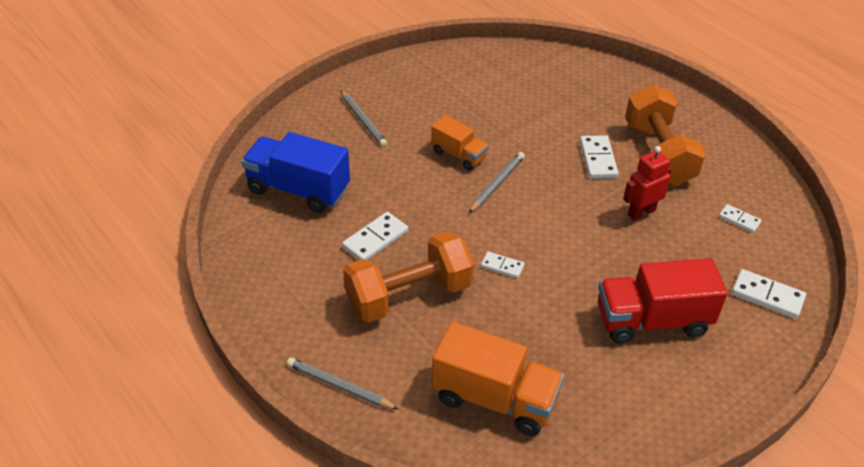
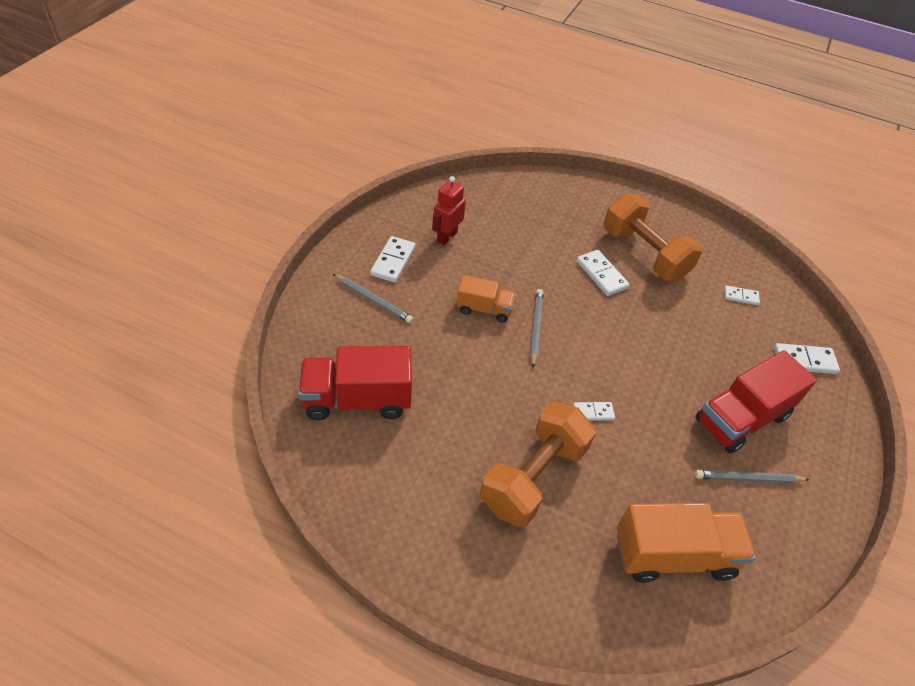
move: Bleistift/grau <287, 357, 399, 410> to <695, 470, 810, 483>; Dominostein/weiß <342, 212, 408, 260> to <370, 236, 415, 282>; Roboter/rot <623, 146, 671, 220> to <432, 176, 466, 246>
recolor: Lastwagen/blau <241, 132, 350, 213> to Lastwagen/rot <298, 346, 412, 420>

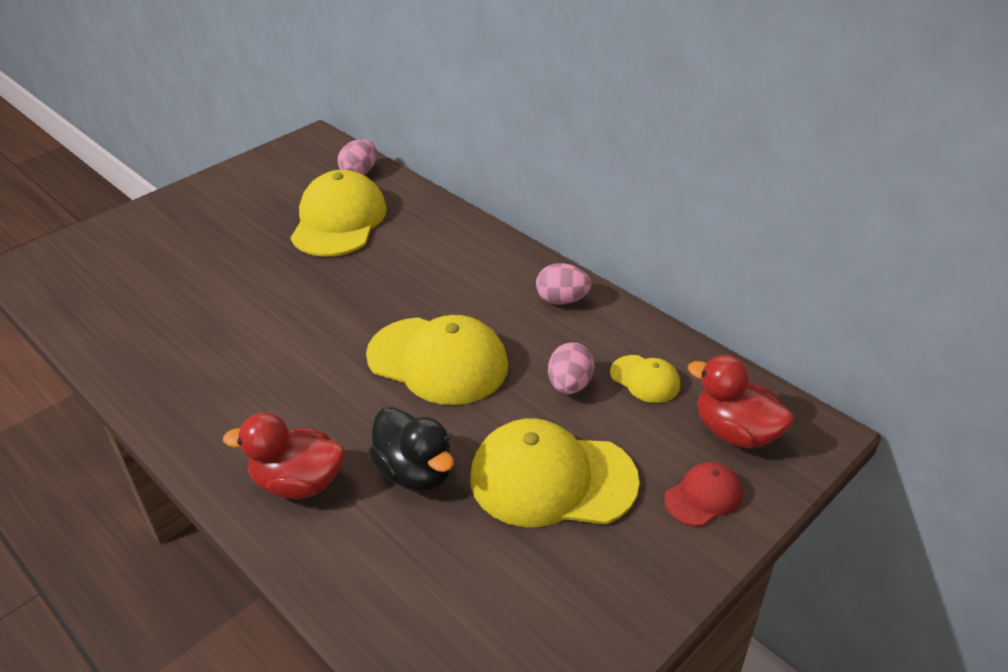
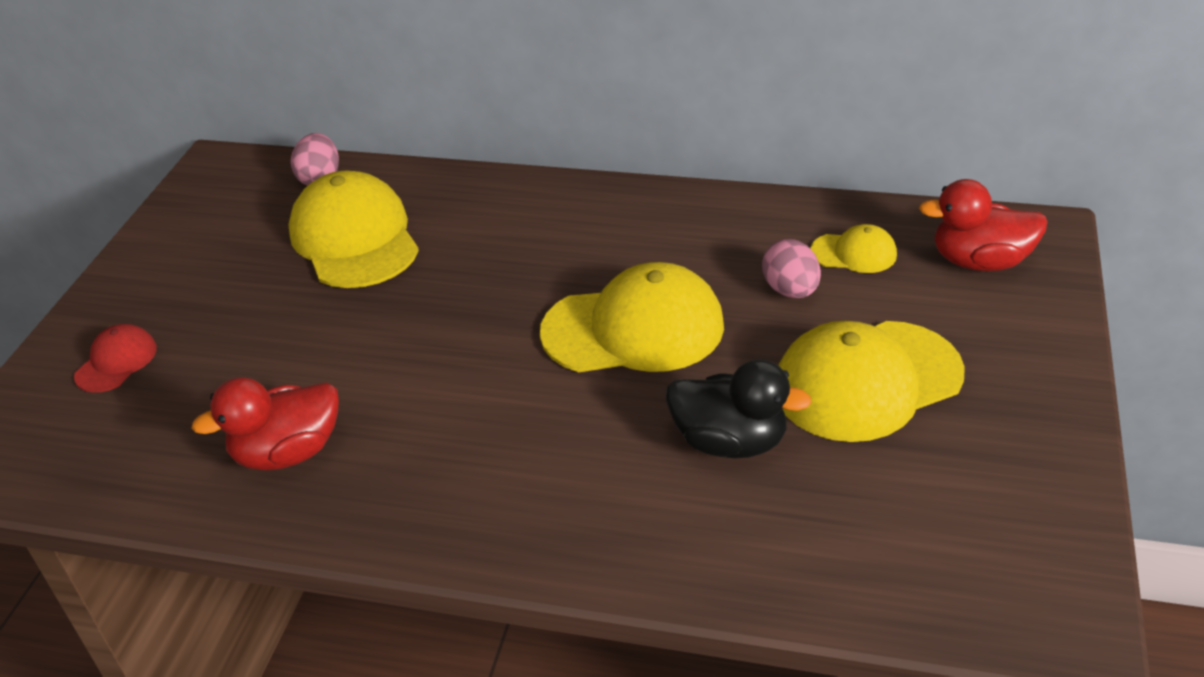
delete: Ei/rosa <536, 263, 591, 305>
move: Ente/rot <223, 412, 345, 499> to <191, 377, 339, 471>; Kappe/rot <664, 462, 742, 526> to <74, 324, 157, 393>

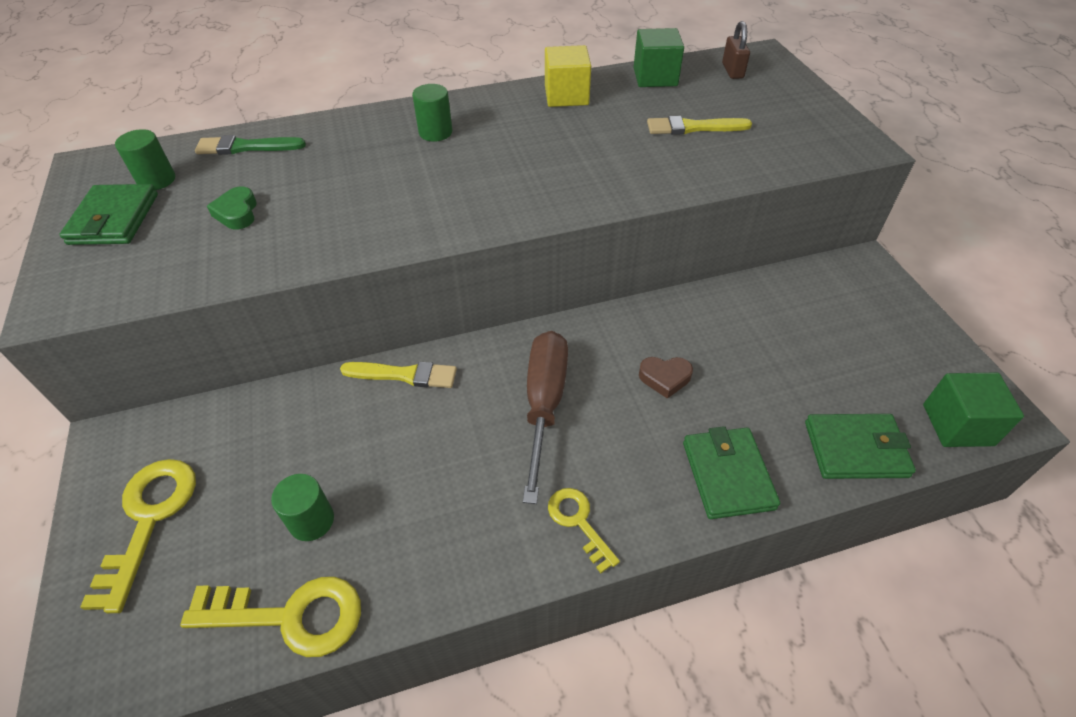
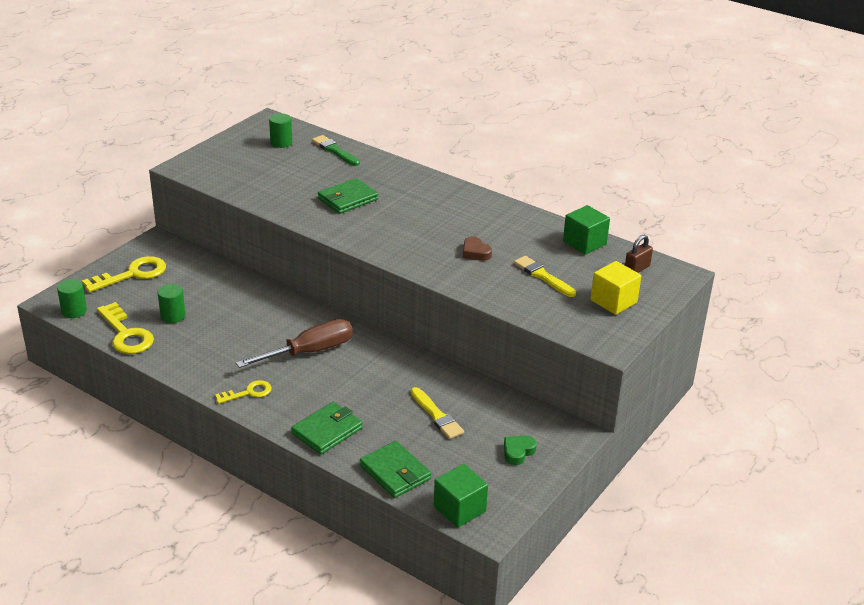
move: Geldbörse/grün <59, 184, 158, 245> to <318, 178, 378, 214>; Herz/grün <207, 186, 257, 229> to <504, 436, 537, 465>; Pinsel/gelb <340, 362, 457, 388> to <411, 387, 464, 439>; Vollzylinder/grün <412, 84, 452, 142> to <57, 279, 87, 318>; Kubus/gelb <545, 45, 591, 107> to <590, 261, 641, 315>; Herz/braun <639, 357, 693, 399> to <463, 237, 492, 261>
rotate: Schlüssel/gelb <548, 488, 620, 573> = <215, 380, 272, 404> 45 degrees clockwise

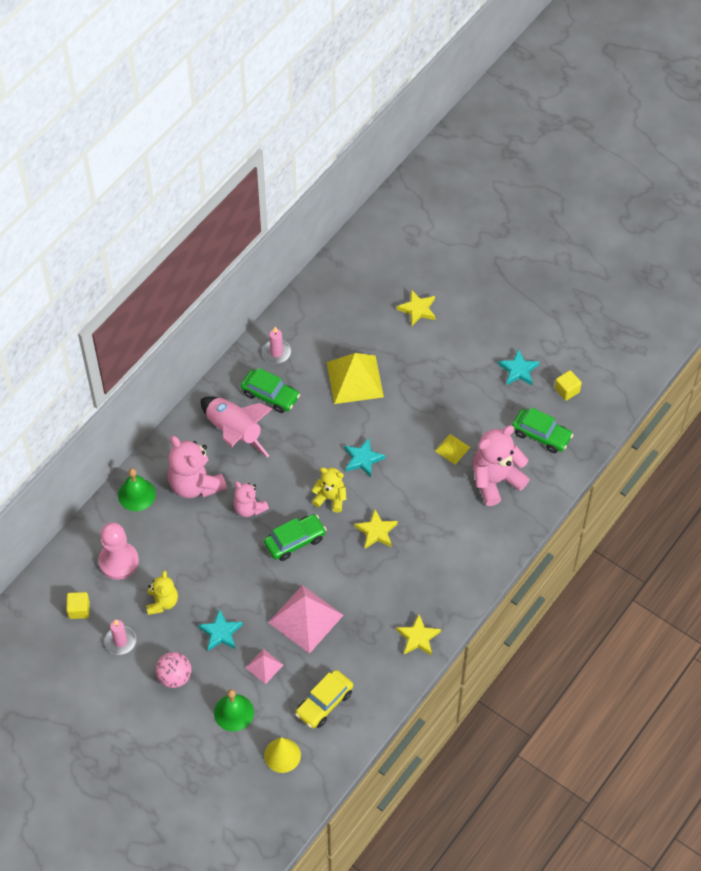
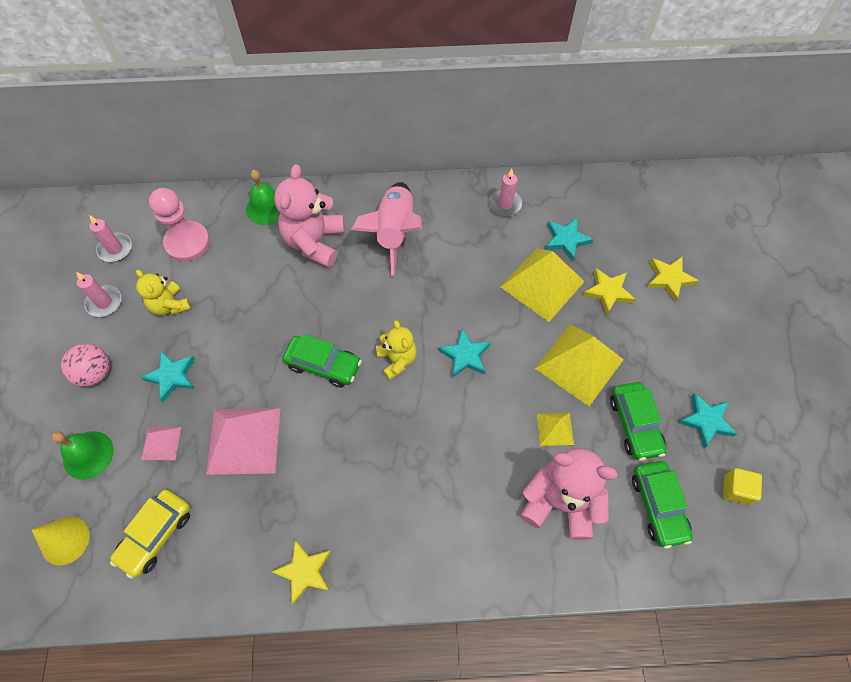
delete: Teddybär/rosa <233, 481, 269, 517>
insert: Pyramide/gelb <535, 324, 624, 406>; Stern/türkis <545, 218, 594, 261>
move: Auto/grün <241, 368, 300, 413> to <610, 382, 666, 460>; Stern/gelb <355, 510, 398, 549> to <583, 268, 635, 314>
replace: Kubus/gelb <66, 592, 90, 619> to Kerze/rosa <89, 215, 132, 262>
rotate: Teddybär/gelb <146, 571, 178, 615> = <136, 270, 191, 315> 90 degrees clockwise; Auto/gelb <295, 670, 353, 728> = <110, 490, 190, 579> 60 degrees counterclockwise

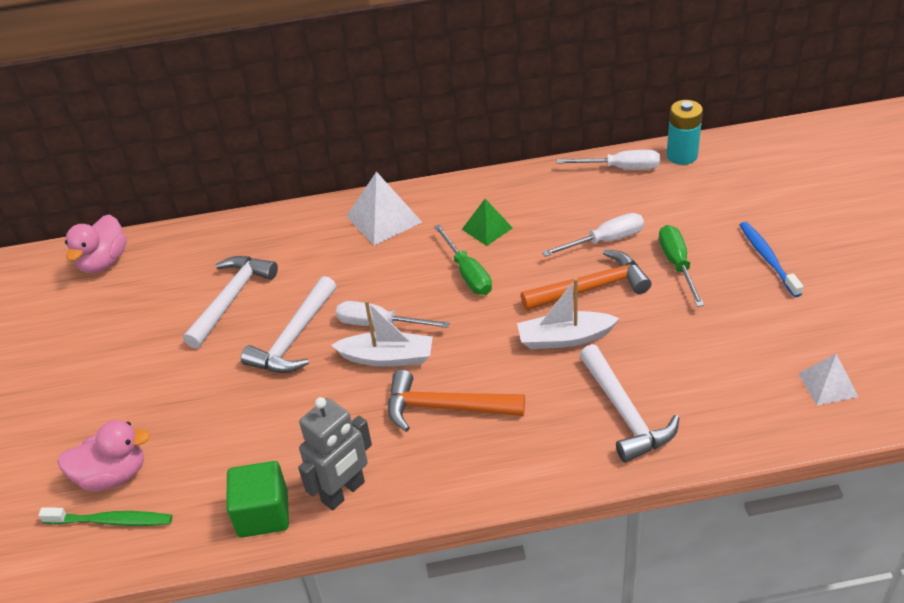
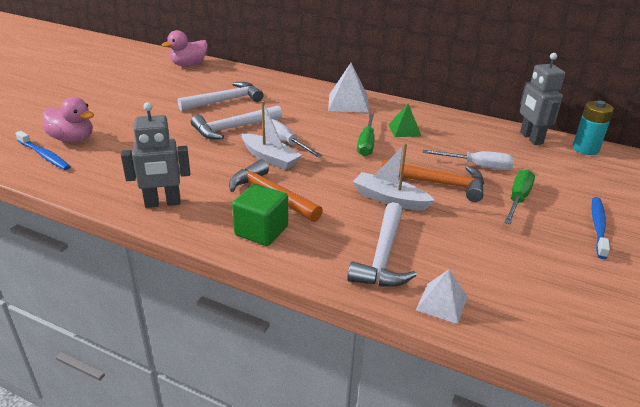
move: Kubus/grün <226, 461, 289, 538> to <232, 184, 288, 246>; Pyramide/weiß <798, 354, 858, 405> to <416, 269, 468, 324>
replace: Schraubenzieher/weiß <557, 150, 660, 170> to Roboter/grau <520, 53, 565, 145>
recolor: Zahnbürste/grün <38, 508, 172, 526> to Zahnbürste/blau <15, 131, 71, 170>

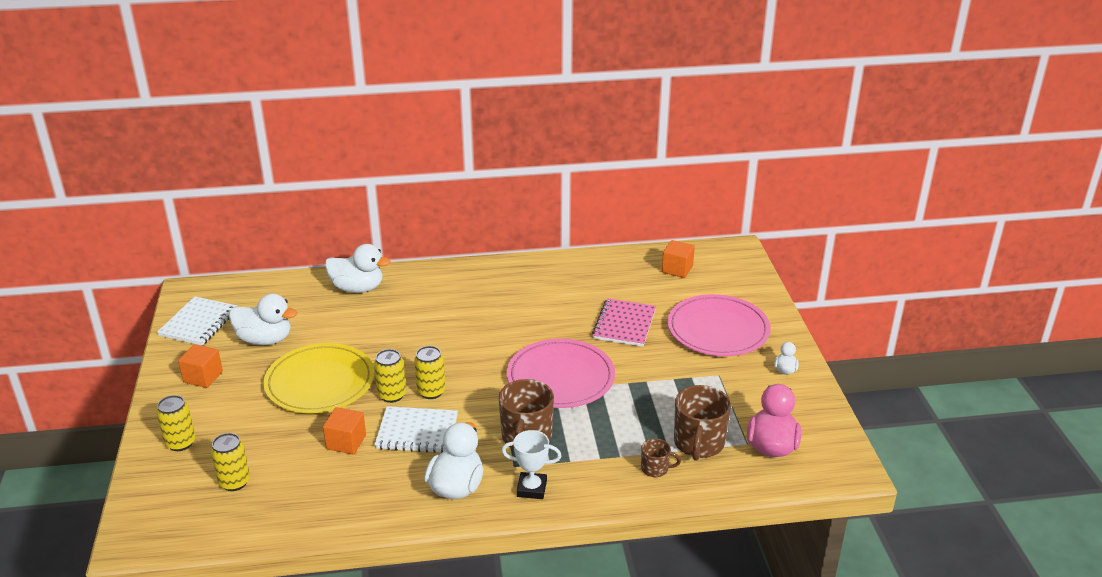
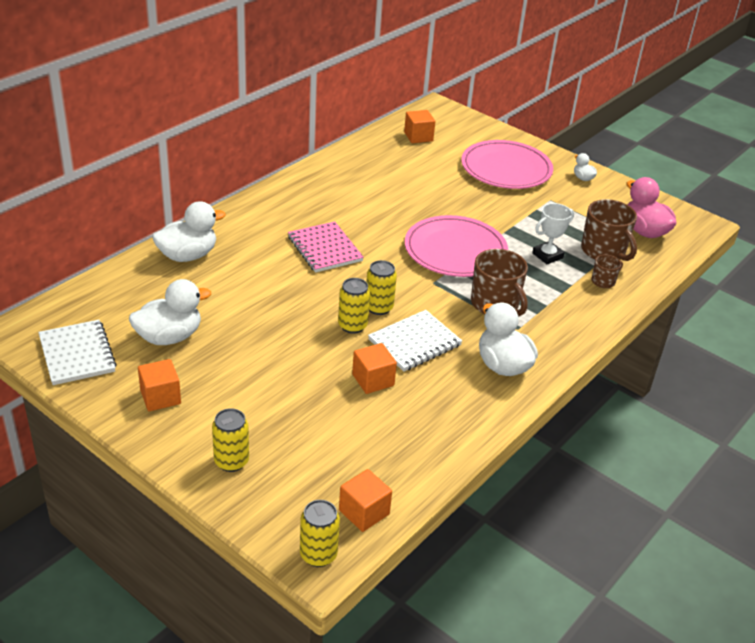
delete: Teller/gelb <264, 343, 374, 413>
insert: Kubus/orange <339, 469, 392, 532>
move: Dose/gelb <211, 433, 250, 491> to <300, 500, 340, 567>; Pokal/weiß <502, 430, 561, 499> to <532, 203, 574, 264>; Notizbuch/rosa <592, 298, 656, 347> to <288, 221, 364, 273>

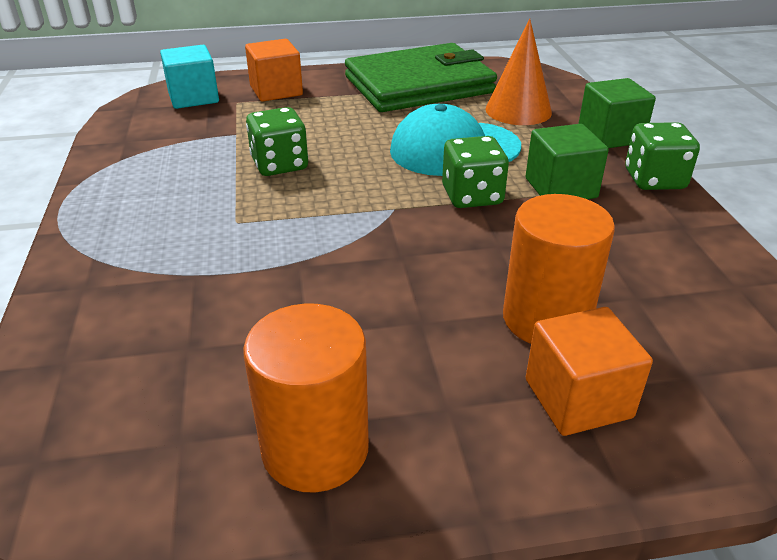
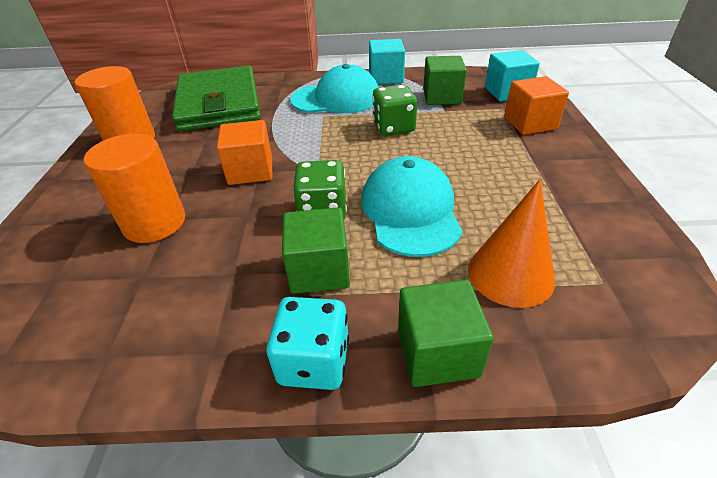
insert: Kappe/türkis <290, 64, 379, 113>; Kubus/türkis <369, 39, 405, 84>; Kubus/grün <423, 56, 467, 105>
move: Geldbörse/grün <345, 43, 497, 112> to <172, 65, 261, 132>; Kubus/orange <526, 307, 653, 436> to <217, 120, 272, 185>
recolor: Spielwürfel/grün <625, 122, 700, 190> to Spielwürfel/türkis <266, 297, 349, 390>

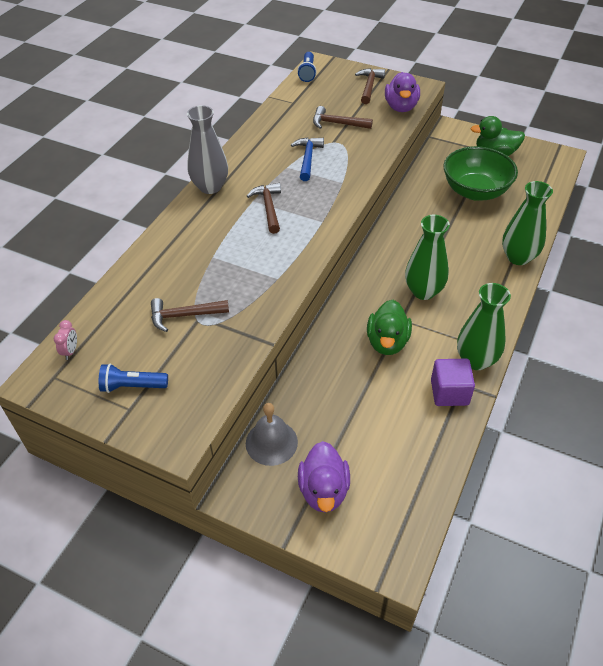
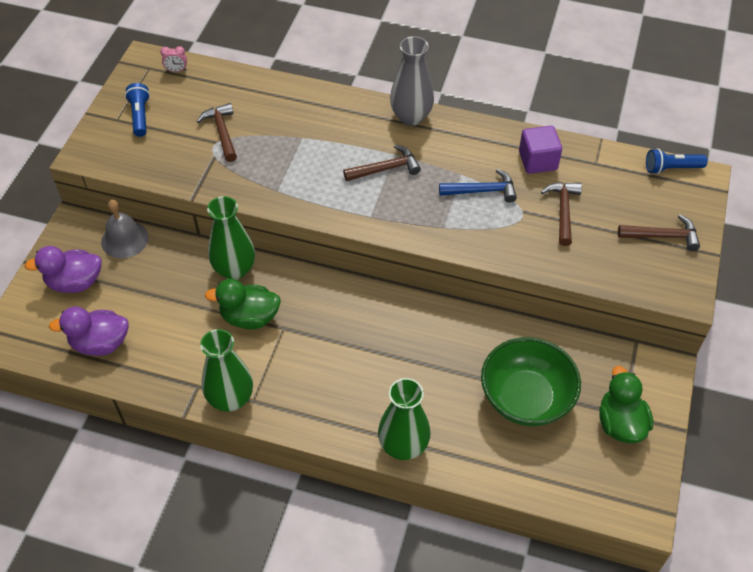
move: Ente/lila <385, 72, 420, 112> to <49, 307, 129, 356>; Vase/grün <405, 215, 450, 300> to <207, 196, 255, 280>; Kubus/lila <431, 359, 475, 406> to <519, 126, 562, 174>

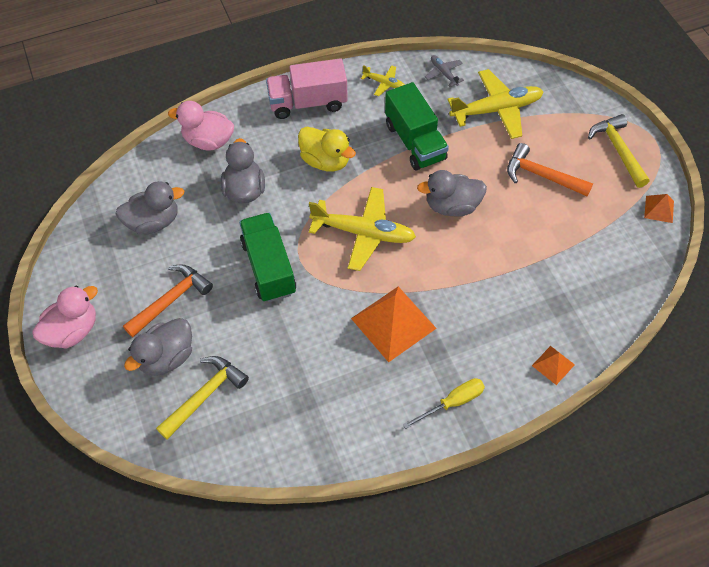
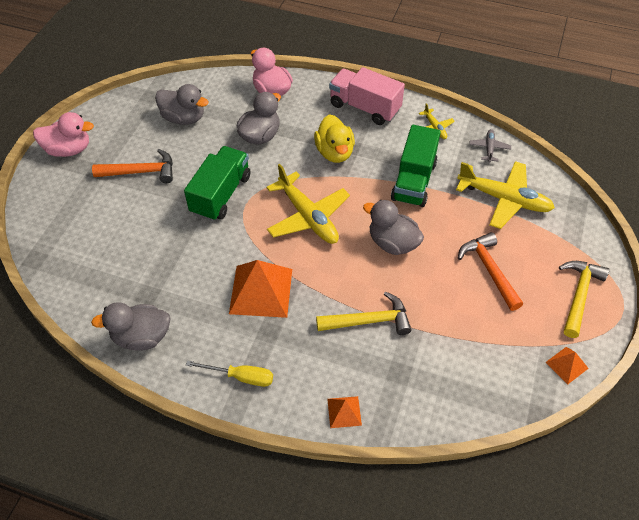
move: Ente/grau <124, 318, 192, 376> to <91, 302, 171, 351>; Hammer/gelb <156, 356, 249, 440> to <316, 291, 411, 335>

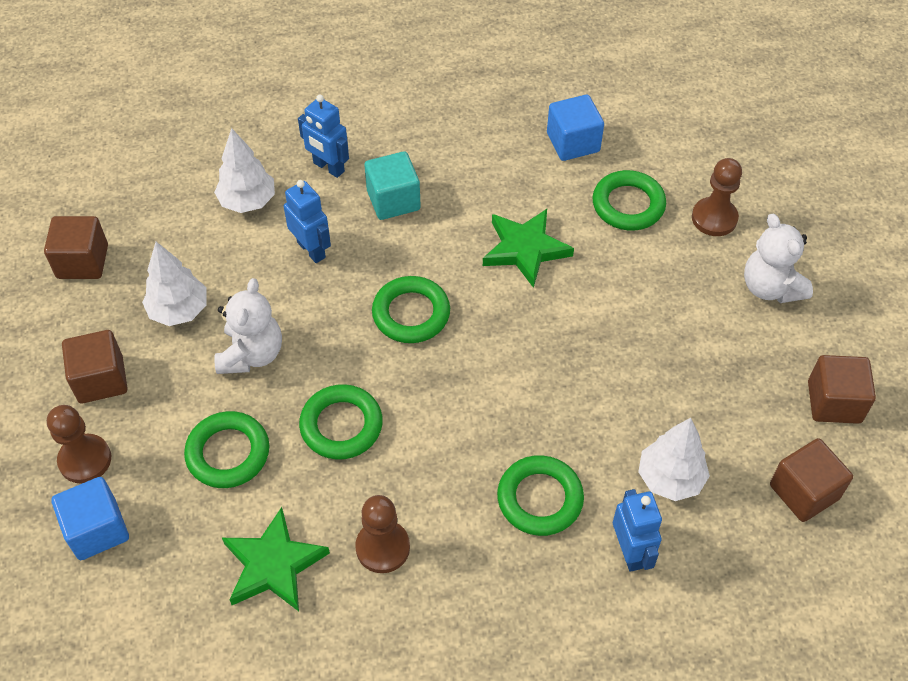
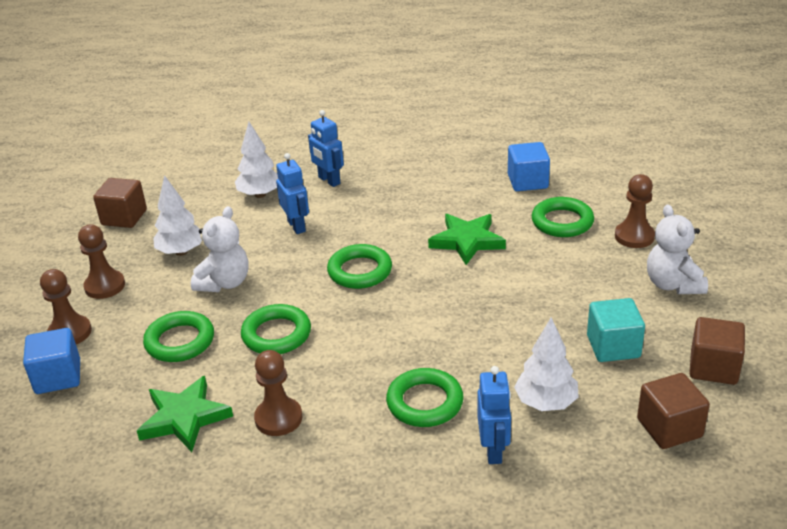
move: Kubus/türkis <364, 151, 421, 220> to <587, 298, 645, 362>
replace: Kubus/braun <62, 330, 127, 403> to Bauer/braun <78, 224, 125, 299>

